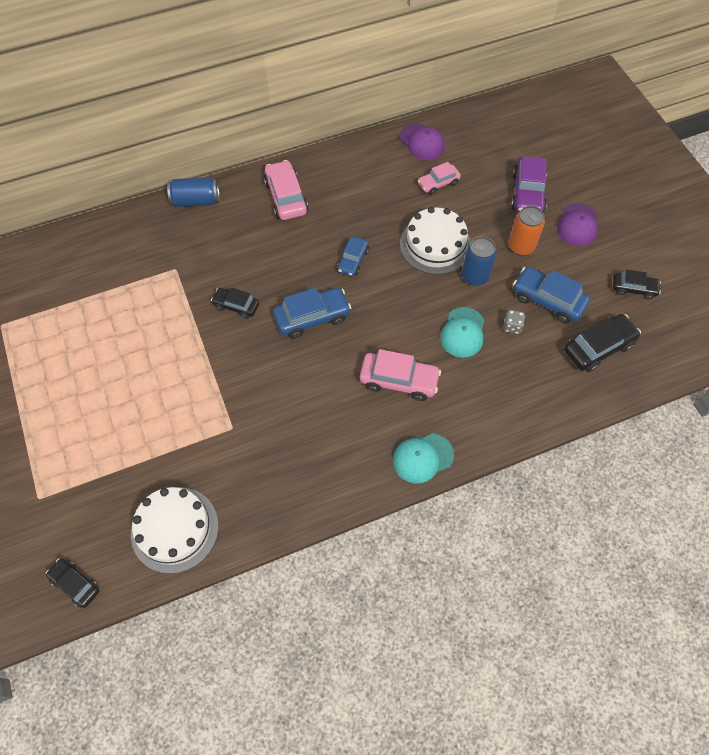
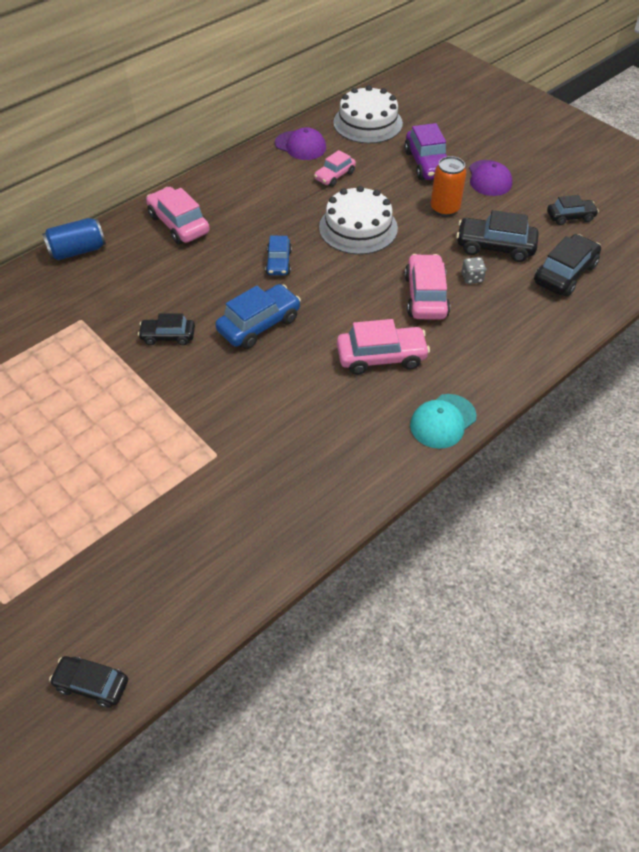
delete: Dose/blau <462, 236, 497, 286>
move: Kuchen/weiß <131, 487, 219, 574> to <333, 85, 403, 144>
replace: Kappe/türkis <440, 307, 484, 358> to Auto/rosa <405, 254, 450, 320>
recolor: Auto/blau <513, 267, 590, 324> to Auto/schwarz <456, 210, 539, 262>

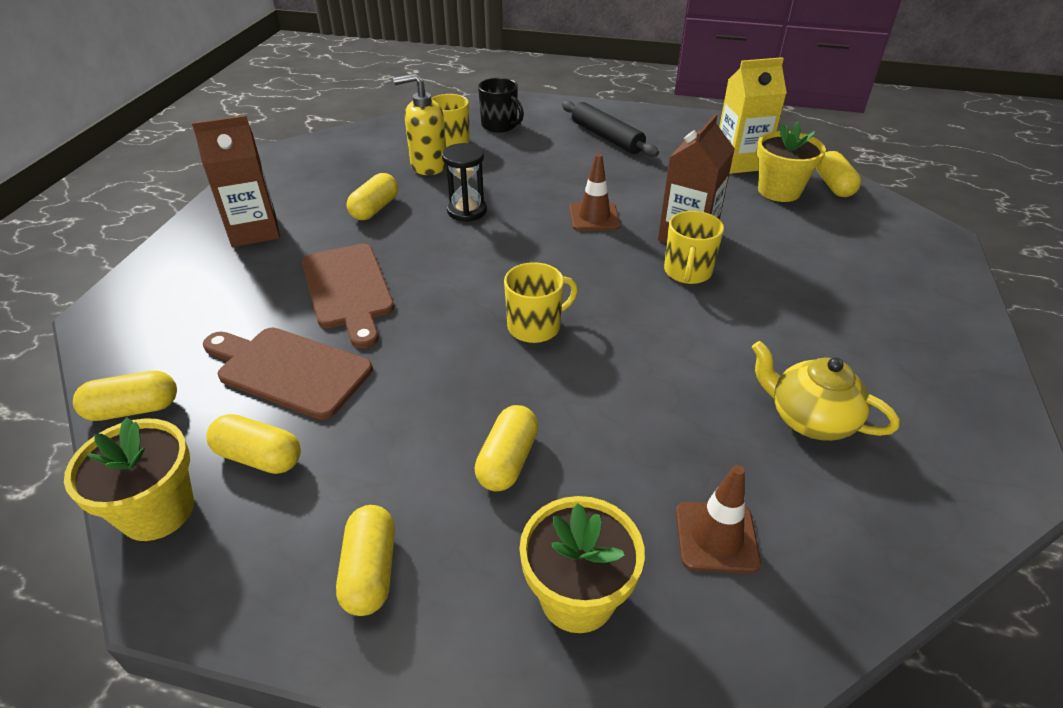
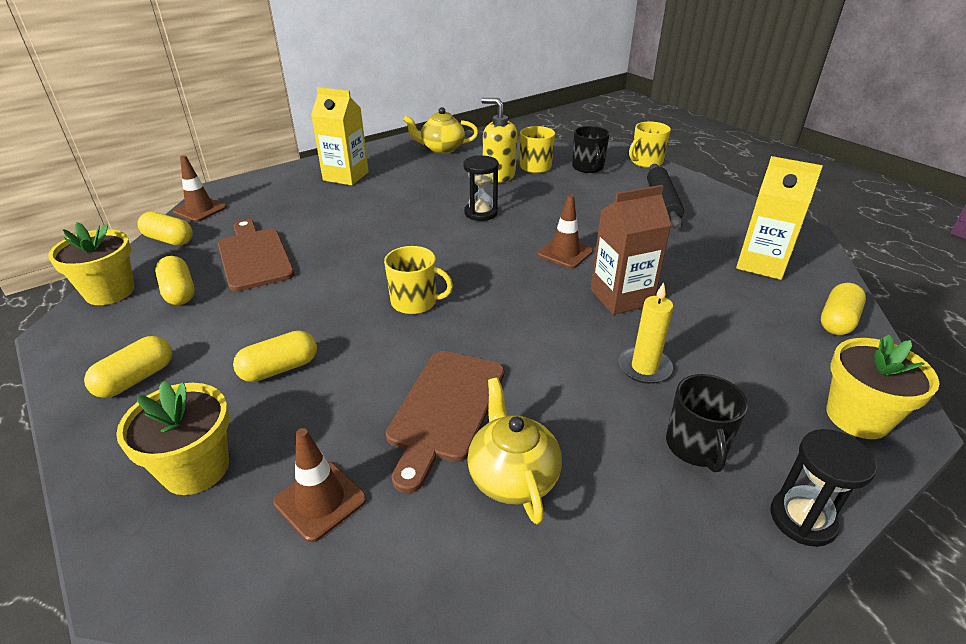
delete: Kapsel/gelb <346, 173, 398, 220>
insert: Leitkegel/braun <173, 155, 227, 222>; Teekanne/gelb <403, 107, 478, 154>; Kerze/gelb <619, 282, 673, 384>; Tasse/schwarz <666, 374, 748, 472>; Sanduhr/schwarz <771, 429, 877, 547>
move: Schneidebrett/braun <302, 244, 394, 348> to <386, 351, 504, 493>; Tasse/gelb <664, 211, 724, 284> to <629, 122, 671, 168>; Blumentopf/gelb <757, 121, 826, 202> to <827, 335, 940, 439>
recolor: Getränkekarton/braun <192, 115, 280, 247> to Getränkekarton/gelb <311, 87, 369, 185>

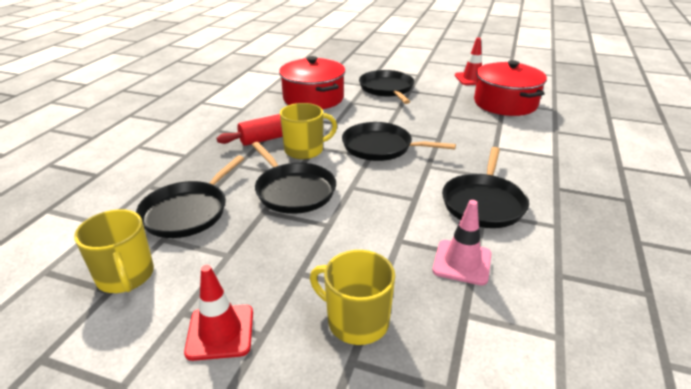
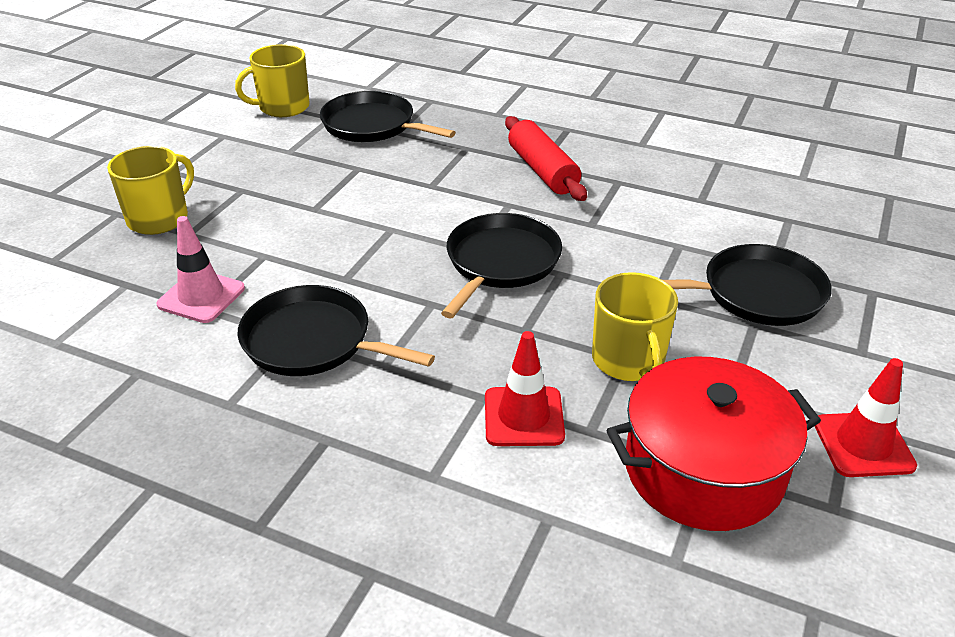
delete: Pfanne/schwarz <252, 142, 336, 214>; Kochtopf/rot <279, 56, 345, 109>
move: Leitkegel/rot <184, 265, 253, 361> to <485, 331, 565, 446>; Tasse/gelb <280, 103, 337, 159> to <592, 272, 678, 381>

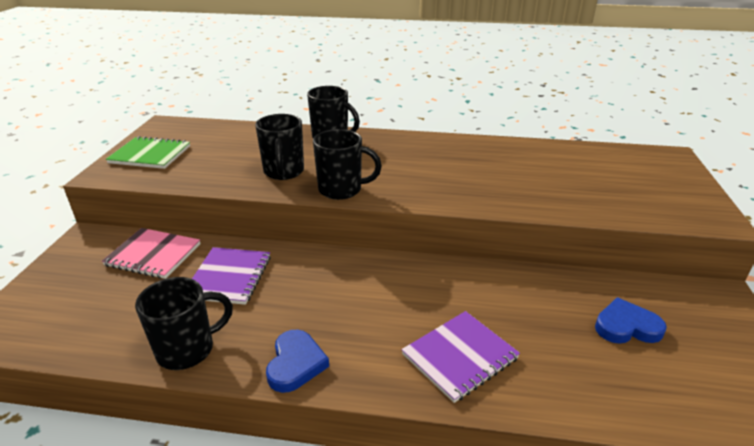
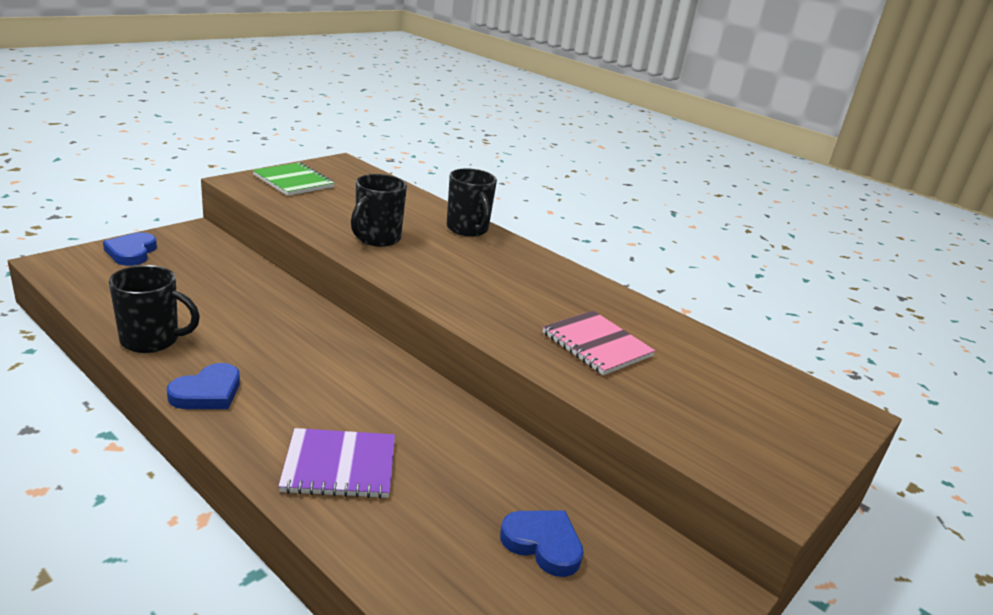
delete: Notizbuch/lila <192, 247, 271, 305>; Tasse/schwarz <313, 129, 382, 200>
insert: Herz/blau <103, 232, 157, 266>
move: Notizbuch/rosa <102, 228, 201, 279> to <543, 311, 655, 375>

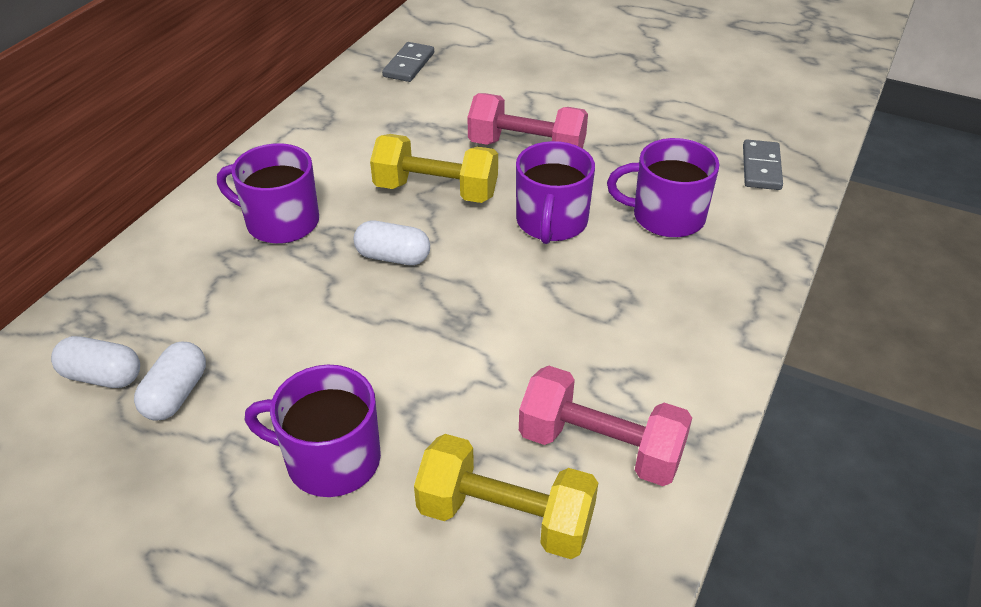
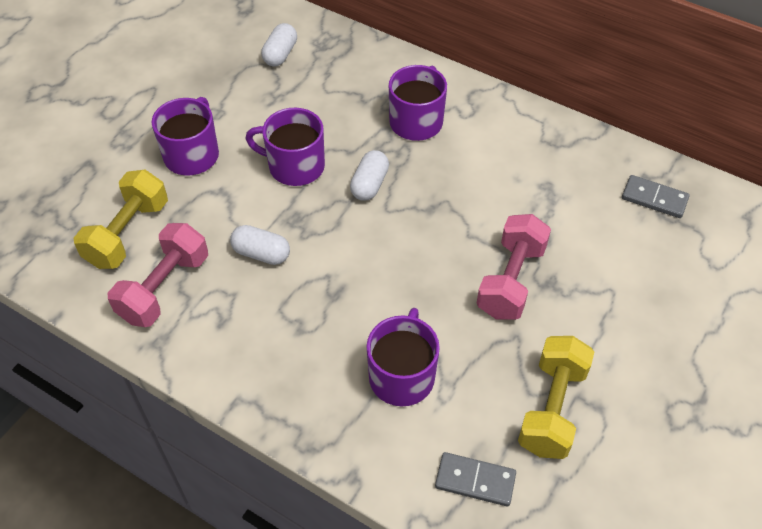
move: Kapsel/weiß <134, 342, 206, 421> to <230, 225, 290, 265>; Hantel/gelb <370, 134, 498, 203> to <518, 336, 594, 459>; Tasse/lila <516, 141, 595, 244> to <245, 108, 325, 186>

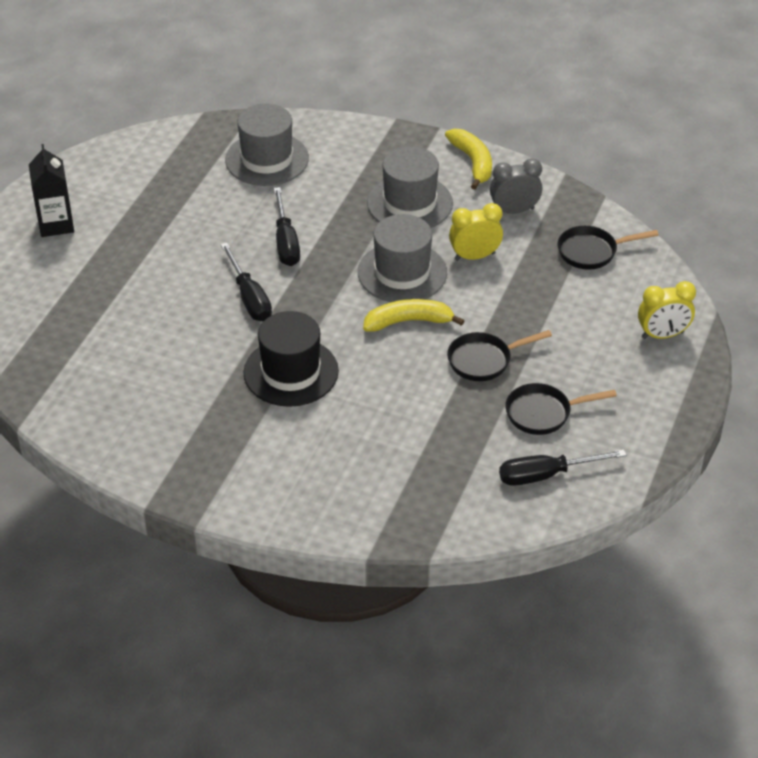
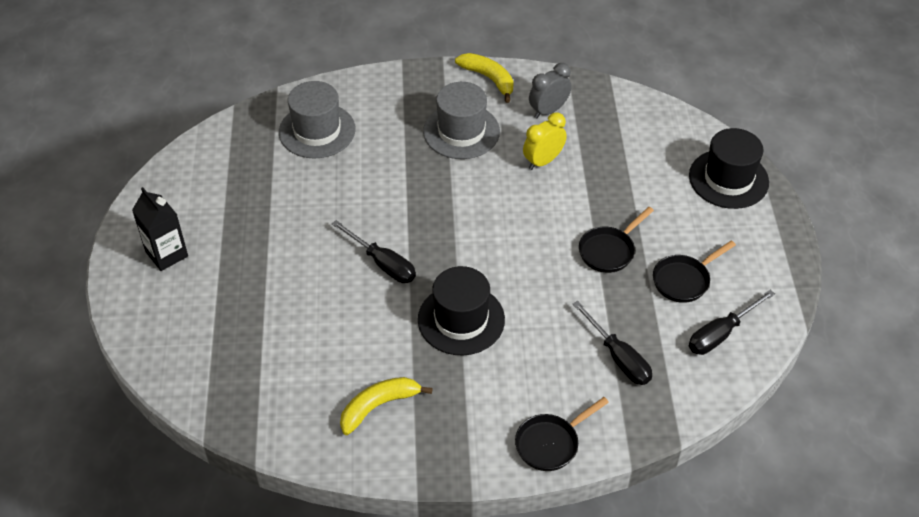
delete: Hut/grau <358, 214, 447, 302>
move: Schraubenzieher/schwarz <274, 187, 300, 266> to <573, 301, 652, 385>; Banane/gelb <363, 299, 465, 332> to <340, 377, 433, 435>; Pfanne/schwarz <558, 226, 659, 270> to <515, 397, 609, 471>
replace: Wecker/gelb <638, 281, 696, 339> to Hut/schwarz <689, 128, 769, 209>

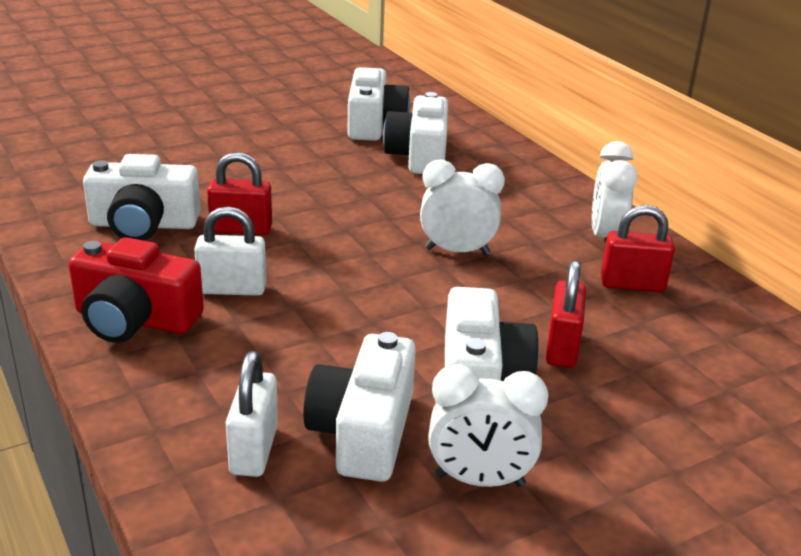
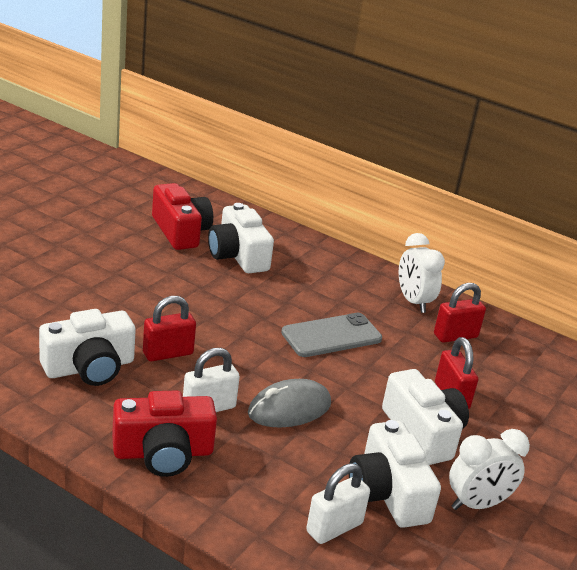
insert: Computermaus/grau <248, 379, 331, 428>
replace: Wecker/weiß <420, 159, 505, 255> to Handy/grau <281, 313, 382, 357>
recolor: Kamera/weiß <347, 67, 410, 141> to Kamera/rot <152, 183, 213, 250>
rotate: Vorhängeschloss/weiß <226, 351, 278, 477> = <306, 463, 370, 544> 75 degrees clockwise

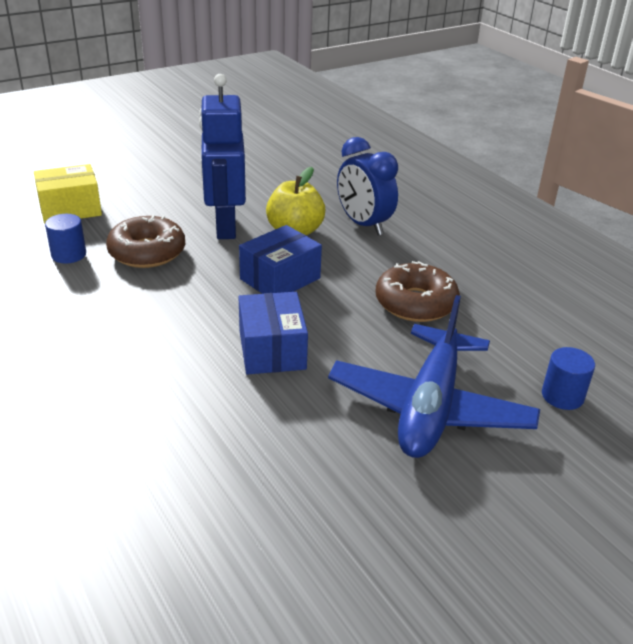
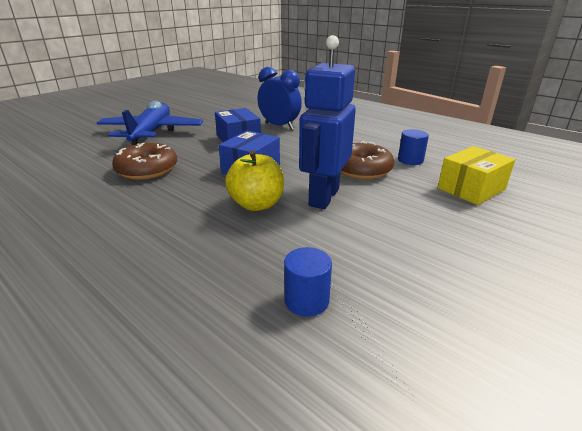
move: Wecker/blau <337, 137, 398, 235> to <258, 67, 302, 130>; Vollzylinder/blau <542, 347, 595, 410> to <284, 247, 332, 317>
rotate: Roboter/blau <199, 74, 246, 239> = <299, 35, 356, 209> 135 degrees counterclockwise

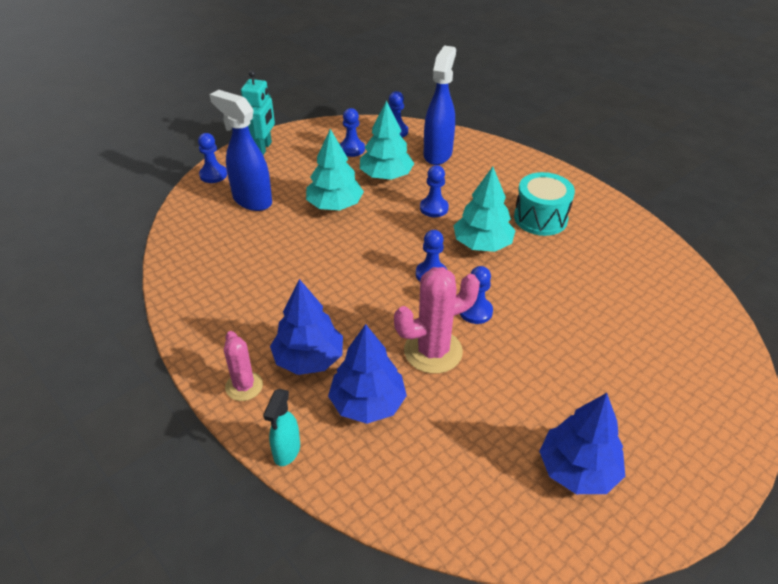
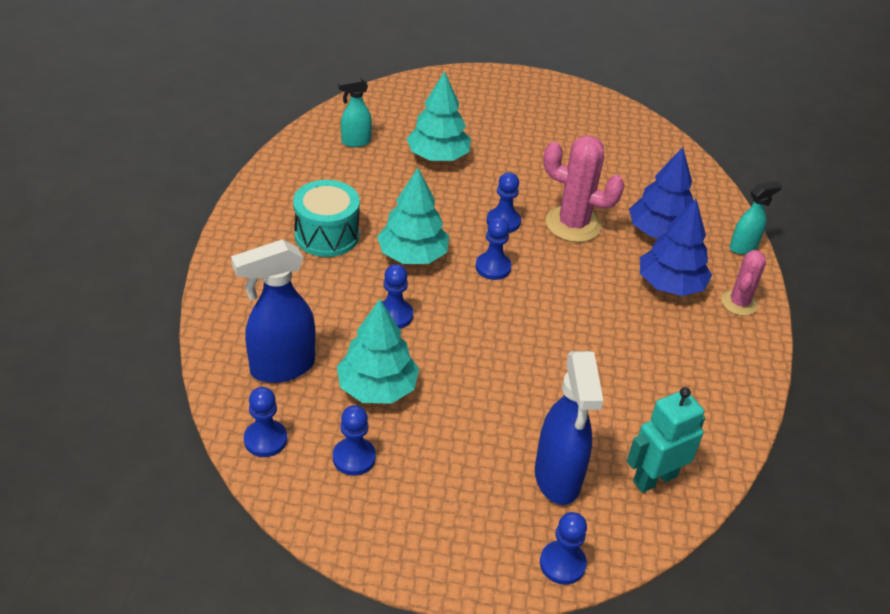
delete: Baum/blau <539, 393, 625, 494>
insert: Sprühflasche/türkis <338, 78, 372, 147>
move: Roboter/türkis <241, 70, 275, 155> to <627, 387, 705, 493>; Baum/türkis <306, 129, 364, 210> to <406, 71, 471, 161>

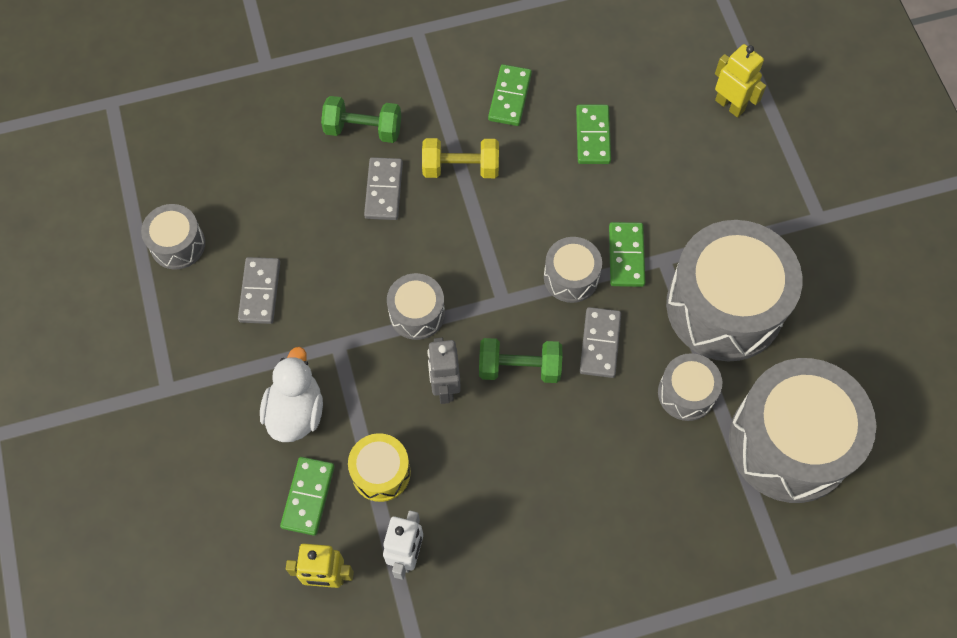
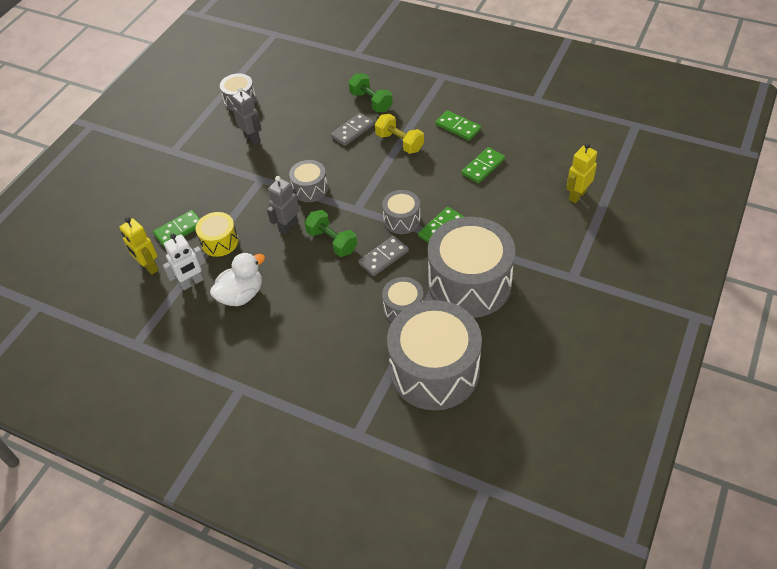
move: Ente/weiß <260, 346, 323, 442> to <210, 252, 265, 306>
replace: Dominostein/grau <238, 257, 280, 324> to Roboter/grau <232, 87, 262, 145>
rotate: Dominostein/grün <488, 64, 532, 126> = <436, 110, 481, 141> 75 degrees clockwise; Roboter/gelb <715, 44, 766, 118> = <567, 143, 597, 203> 135 degrees counterclockwise

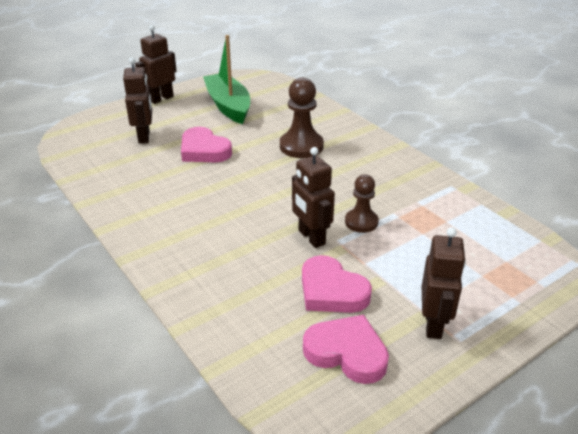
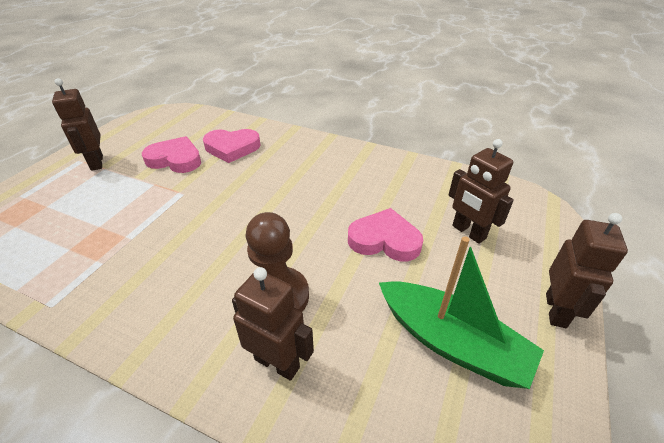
delete: Bauer/braun <345, 174, 379, 233>
move: Roboter/braun <292, 147, 335, 248> to <232, 267, 314, 381>; Herz/rosa <303, 315, 389, 384> to <203, 129, 261, 163>

